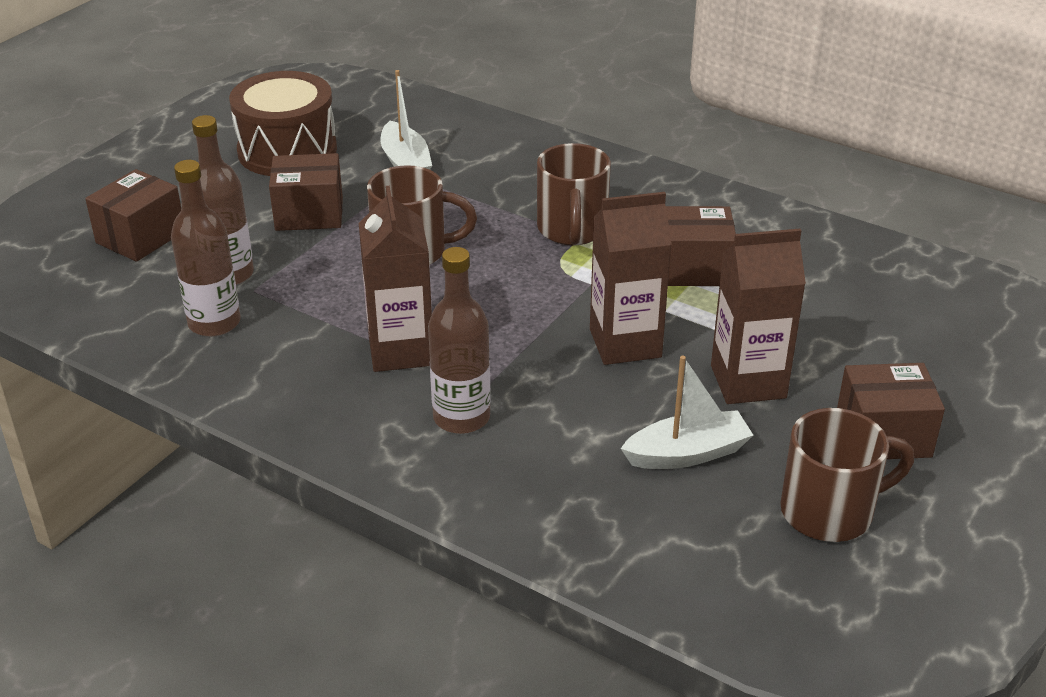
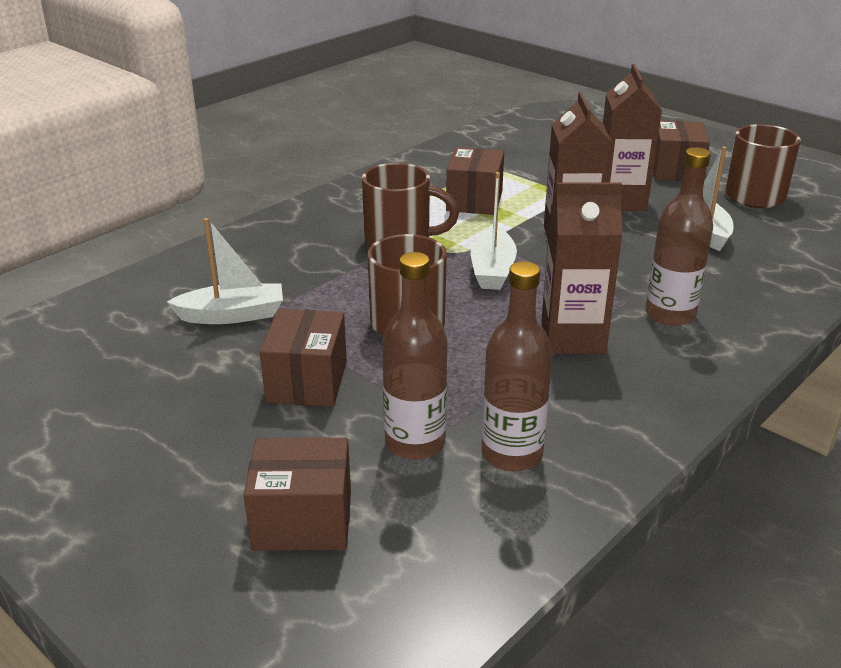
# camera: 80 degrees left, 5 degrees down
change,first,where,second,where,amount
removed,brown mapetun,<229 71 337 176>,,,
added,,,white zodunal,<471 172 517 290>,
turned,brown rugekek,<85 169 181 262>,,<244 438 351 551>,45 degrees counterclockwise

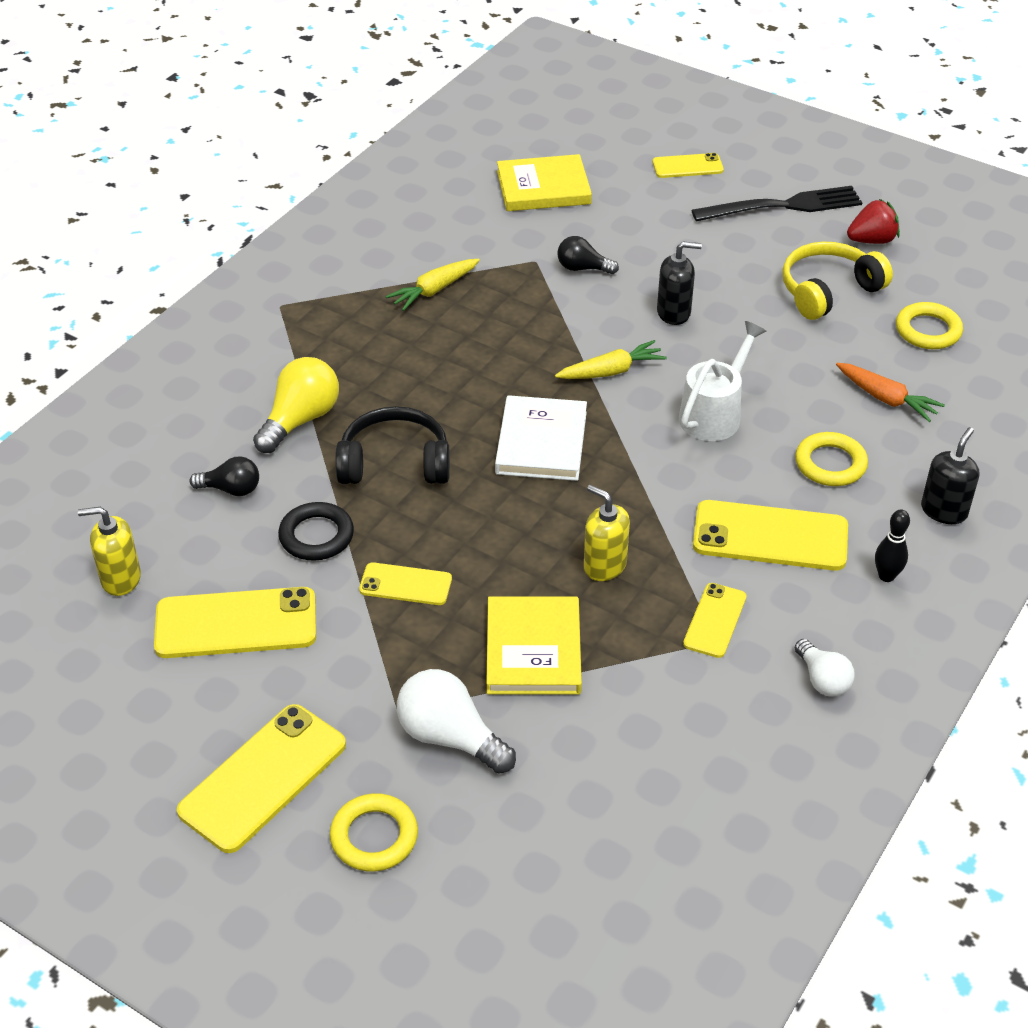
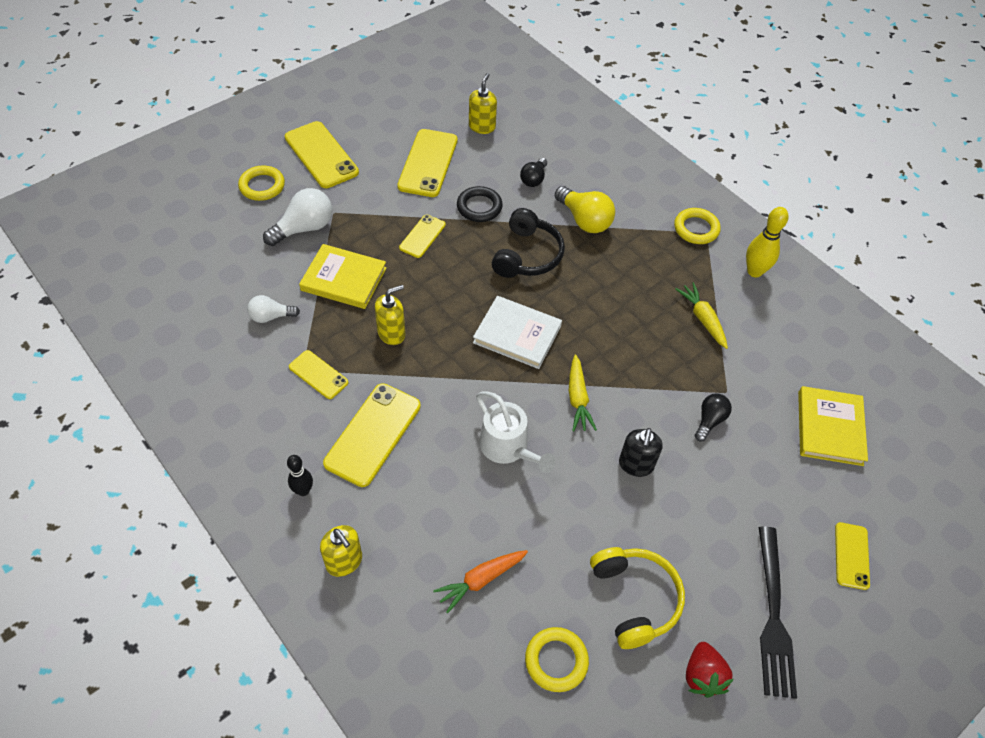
# camera: 105 degrees right, 10 degrees up
change,first,where,second,where,amount
added,,,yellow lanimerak,<746 207 789 278>,
moved,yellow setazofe,<795 432 868 486>,,<674 208 721 244>,
moved,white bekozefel,<795 639 855 697>,,<247 295 300 323>,
recoloured,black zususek,<921 427 979 524>,yellow zususek,<320 525 362 577>,

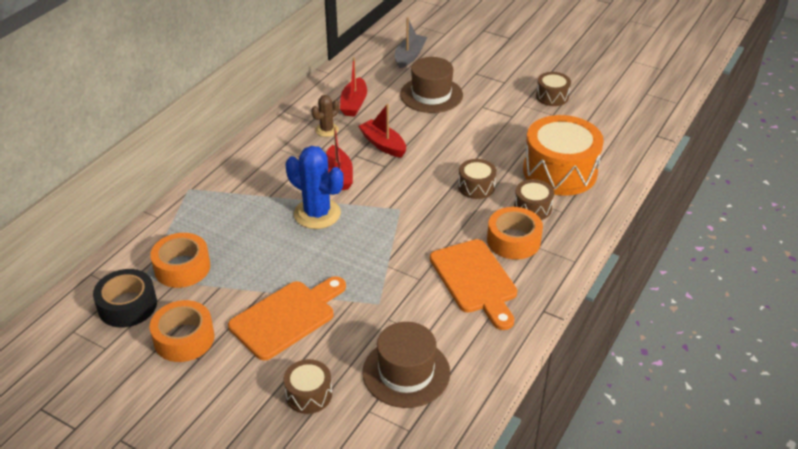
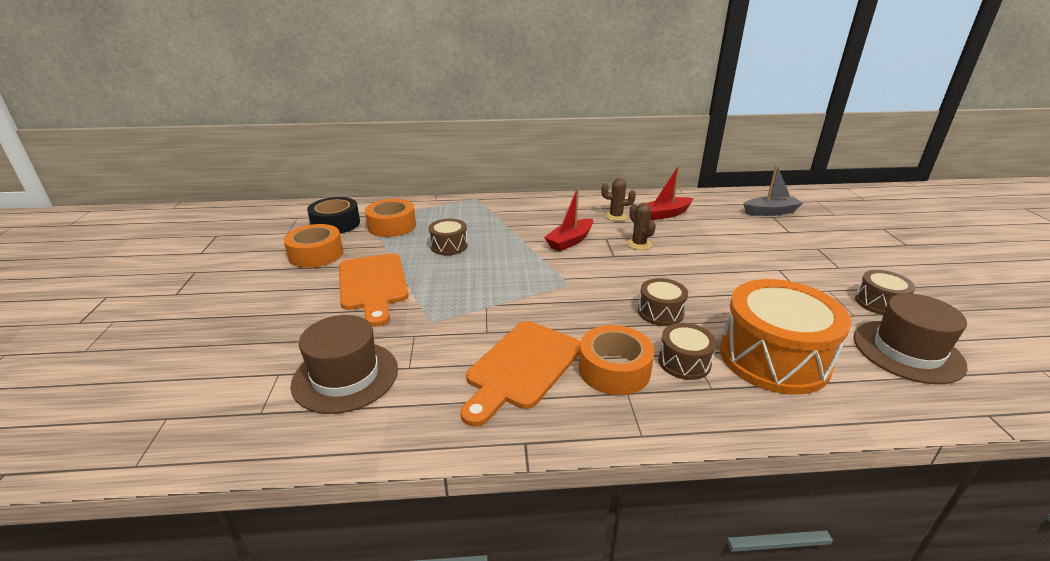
# camera: 55 degrees right, 10 degrees down
change,first,where,second,where,amount
removed,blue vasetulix,<285 146 343 229>,,,
moved,brown mapetun,<284 359 332 414>,,<428 219 468 255>,
moved,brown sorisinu,<400 57 463 113>,,<854 293 968 384>,
replaced,red zodunal,<358 104 406 158>,brown vasetulix,<626 203 656 250>,
turned,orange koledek,<228 276 346 360>,,<339 253 408 327>,60 degrees clockwise

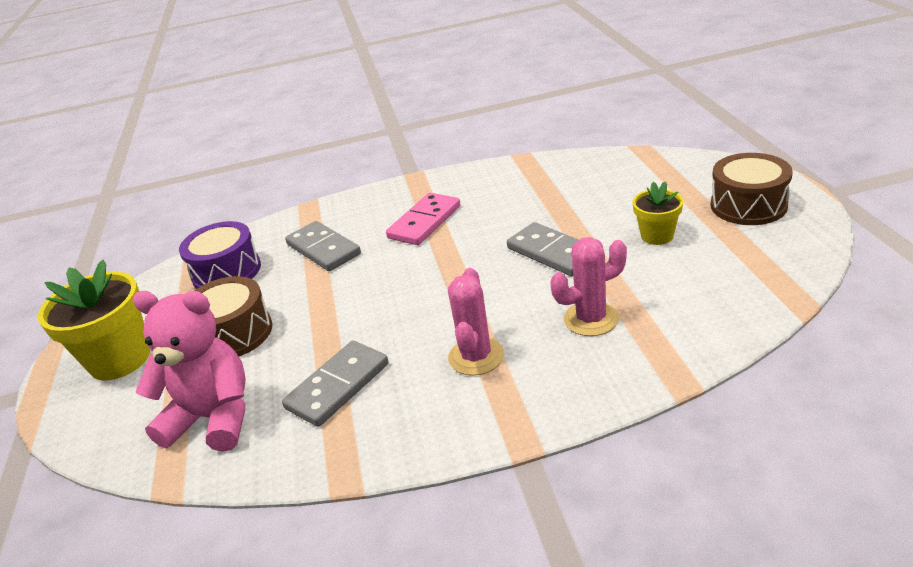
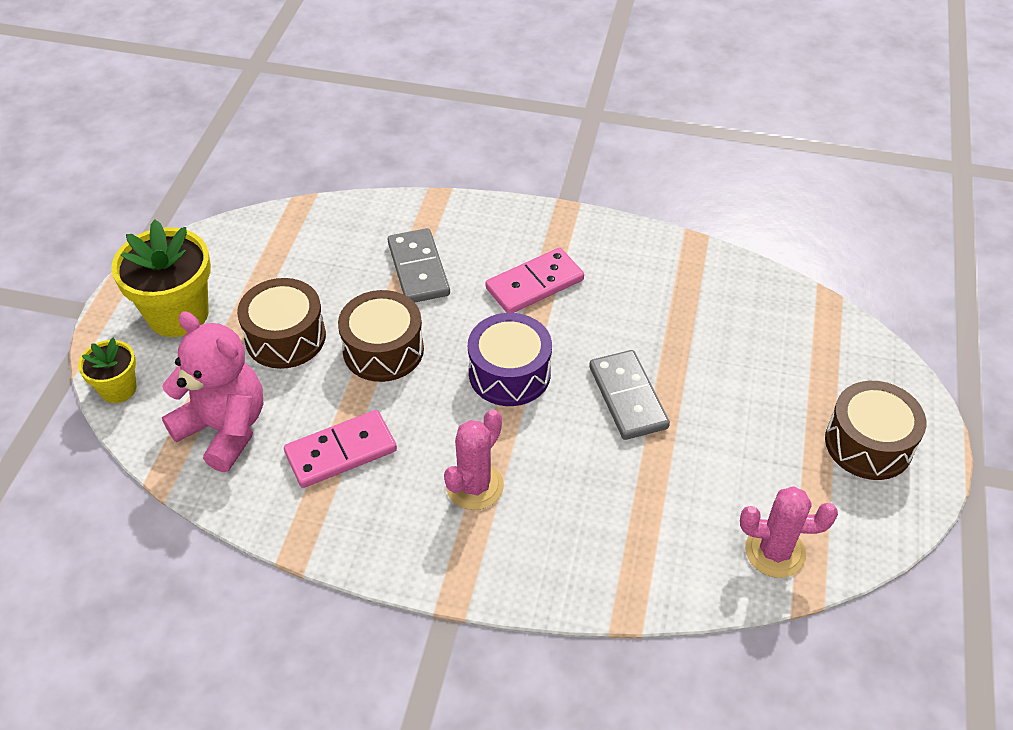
# camera: 20 degrees right, 15 degrees up
change,first,where,second,where,amount
added,,,brown mapetun,<338 290 424 382>,
moved,purple mapetun,<179 221 261 289>,,<468 313 552 406>,
moved,pink vasetulix,<550 237 627 336>,,<740 486 838 578>,
moved,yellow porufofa,<633 181 683 245>,,<78 337 136 403>,
recoloured,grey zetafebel,<282 341 389 427>,pink zetafebel,<284 410 397 488>,

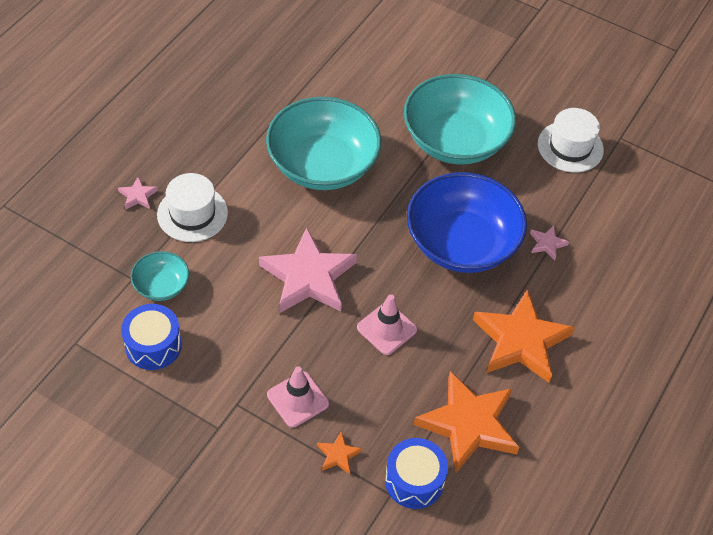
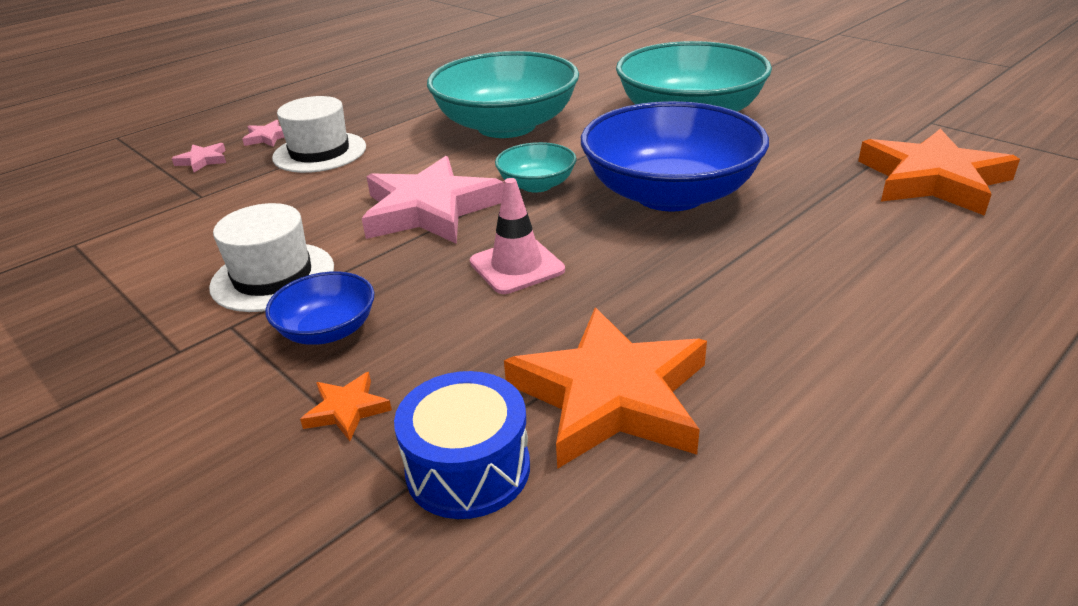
# camera: 20 degrees right, 20 degrees down
change,first,where,second,where,amount
removed,blue mapetun,<121 304 182 370>,,,
moved,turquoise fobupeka,<131 251 189 301>,,<495 142 576 193>,
moved,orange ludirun,<473 290 575 383>,,<858 129 1020 216>,
moved,pink ludirun,<530 225 569 260>,,<172 143 226 172>,
moved,white sorisinu,<538 108 604 172>,,<209 203 334 312>,
replaced,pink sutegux,<267 366 329 428>,blue fobupeka,<265 271 374 345>,

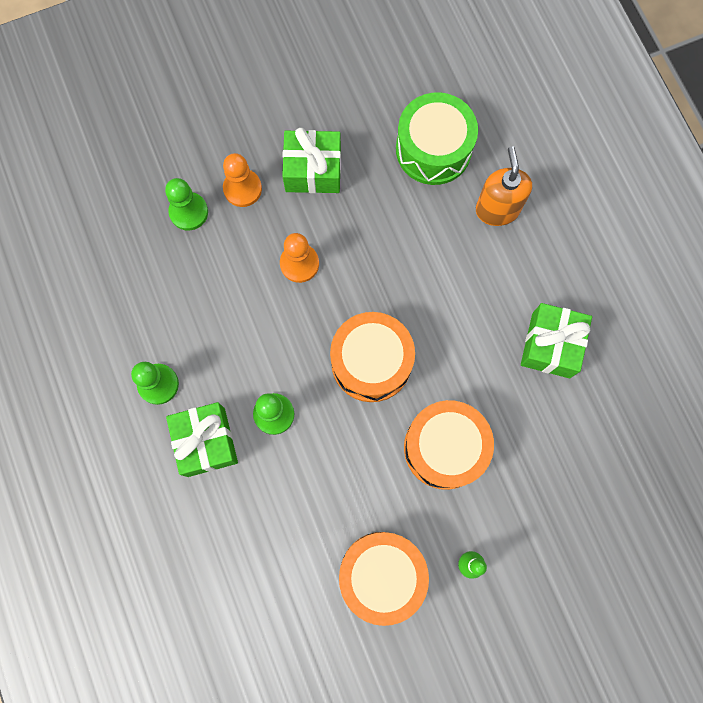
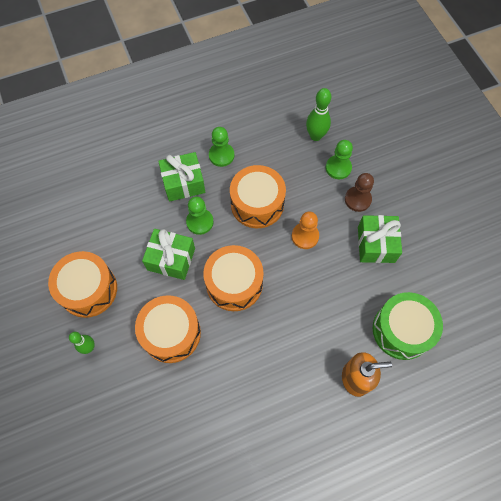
# camera: 90 degrees right, 10 degrees down
change,first,where,second,where,amount
added,,,orange mapetun,<230 165 286 228>,
added,,,green lanimerak,<306 88 331 141>,
moved,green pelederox,<521 303 592 378>,,<142 229 195 280>,
recoloured,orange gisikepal,<223 153 262 207>,brown gisikepal,<345 173 374 212>,

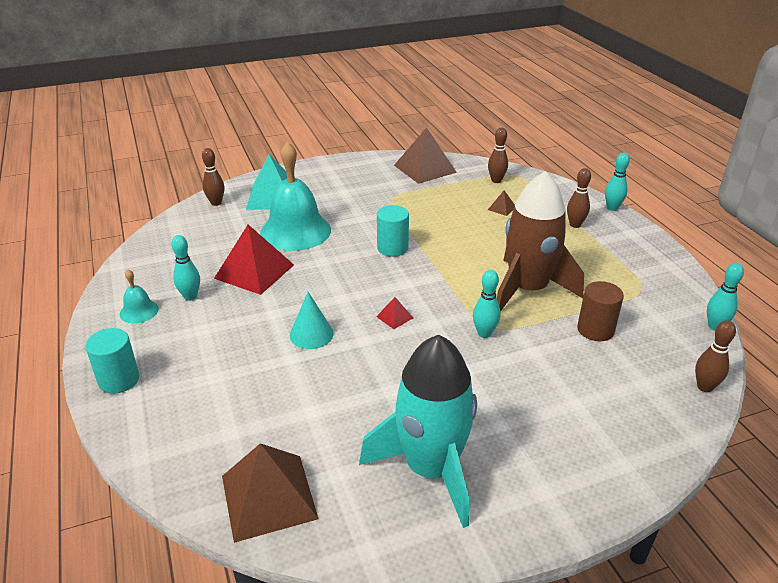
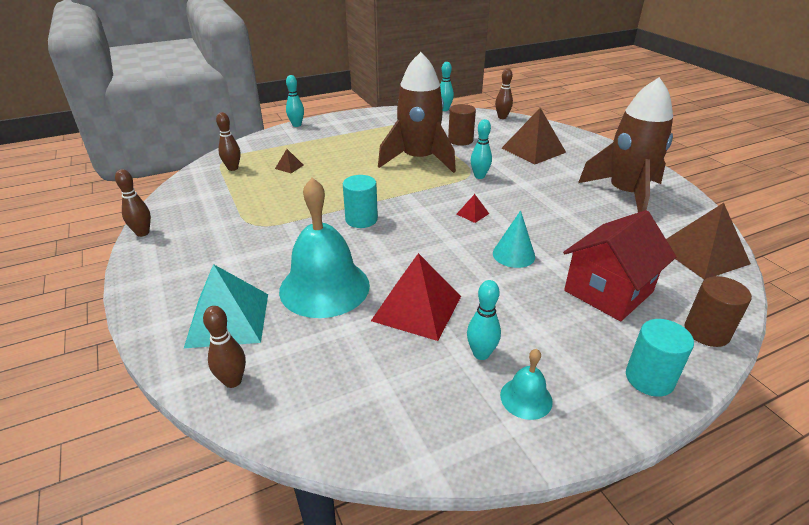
# camera: 95 degrees left, 0 degrees up
change,first,where,second,where,amount
added,,,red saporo,<563 210 676 321>,
added,,,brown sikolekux,<685 276 752 347>,
moved,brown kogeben,<394 127 457 184>,,<502 108 566 165>,
moved,brown lanimerak,<567 168 591 228>,,<115 169 151 237>,
recoloured,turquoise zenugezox,<359 335 477 528>,brown zenugezox,<578 77 673 212>,

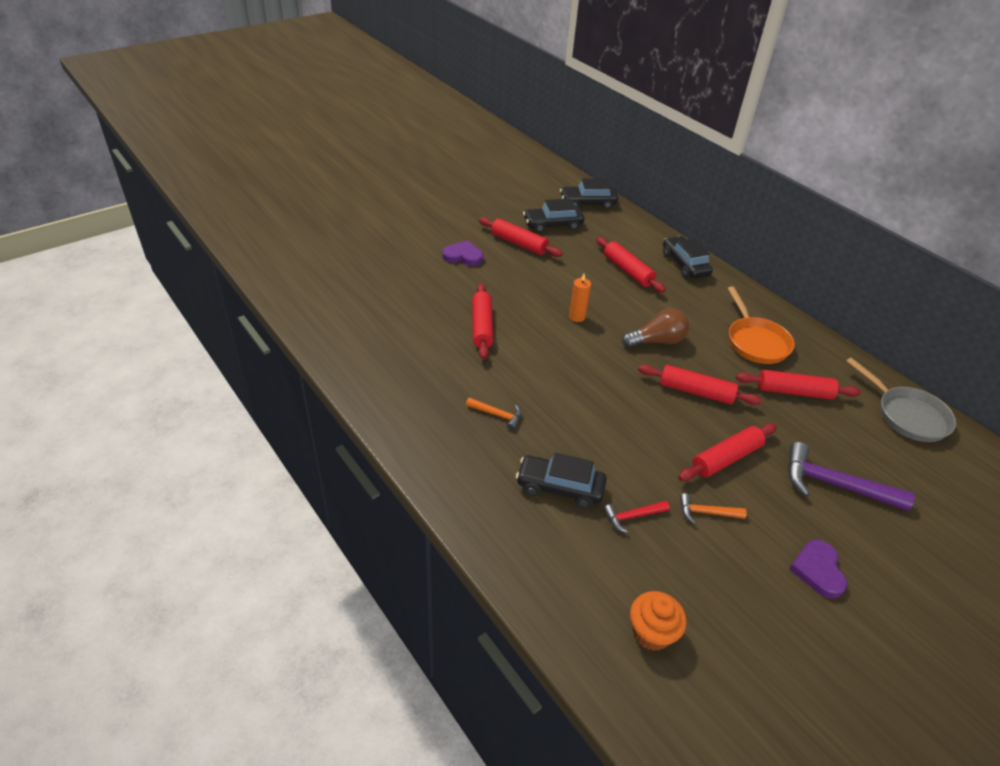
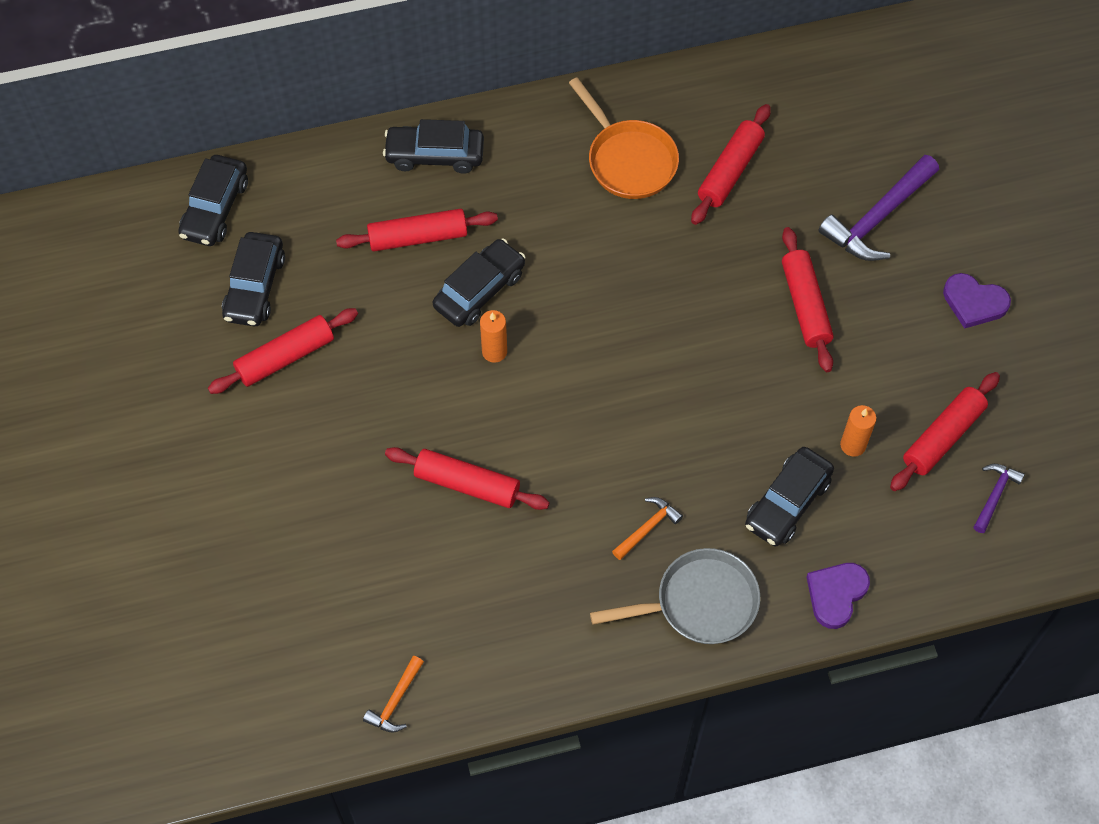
# camera: 65 degrees left, 20 degrees up
change,first,where,second,where,amount
removed,brown bekozefel,<622 308 689 348>,,,
added,,,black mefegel,<433 239 526 327>,
moved,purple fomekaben,<442 241 483 266>,,<806 563 870 629>,
moved,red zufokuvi,<638 364 762 405>,,<890 372 1000 491>,
moved,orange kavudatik,<680 493 747 524>,,<363 655 424 733>,
moved,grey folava,<846 358 956 442>,,<590 548 760 644>,
replaced,red kavudatik,<603 501 670 533>,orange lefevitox,<840 405 876 457>,
replaced,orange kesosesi,<630 591 686 651>,purple kavudatik,<974 464 1025 533>,
turned,orange folava,<727 286 795 364>,,<569 77 679 199>,45 degrees clockwise

